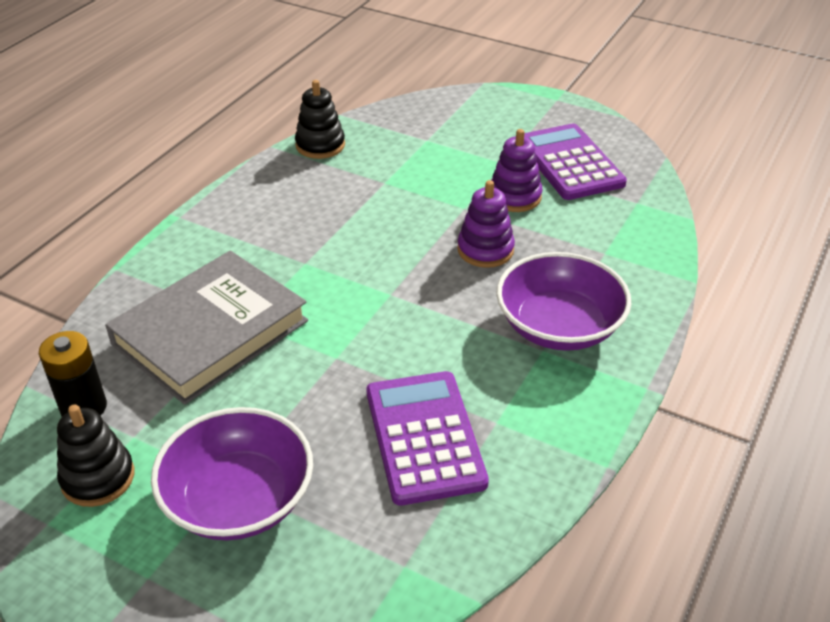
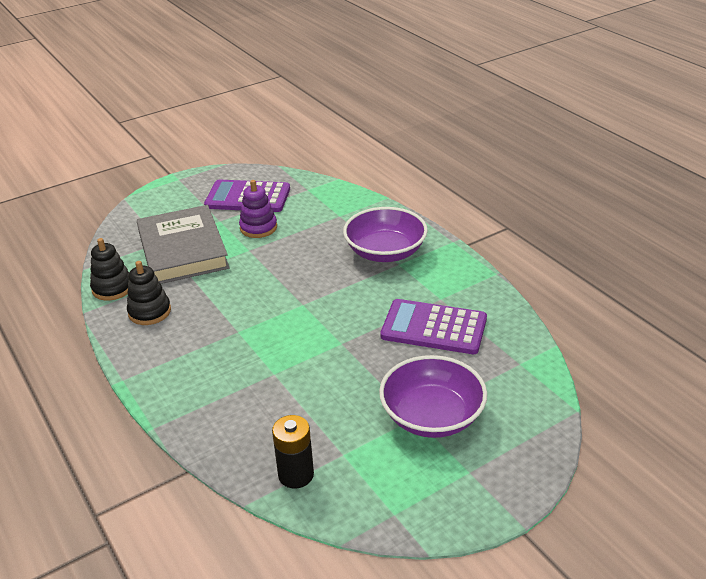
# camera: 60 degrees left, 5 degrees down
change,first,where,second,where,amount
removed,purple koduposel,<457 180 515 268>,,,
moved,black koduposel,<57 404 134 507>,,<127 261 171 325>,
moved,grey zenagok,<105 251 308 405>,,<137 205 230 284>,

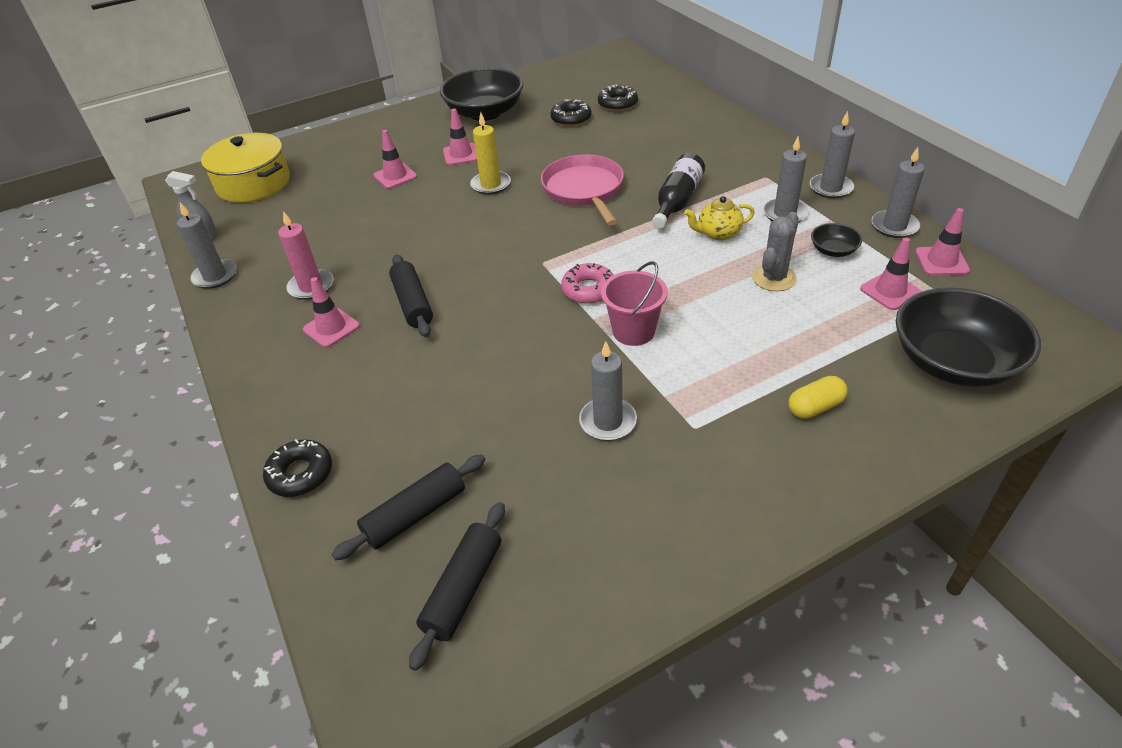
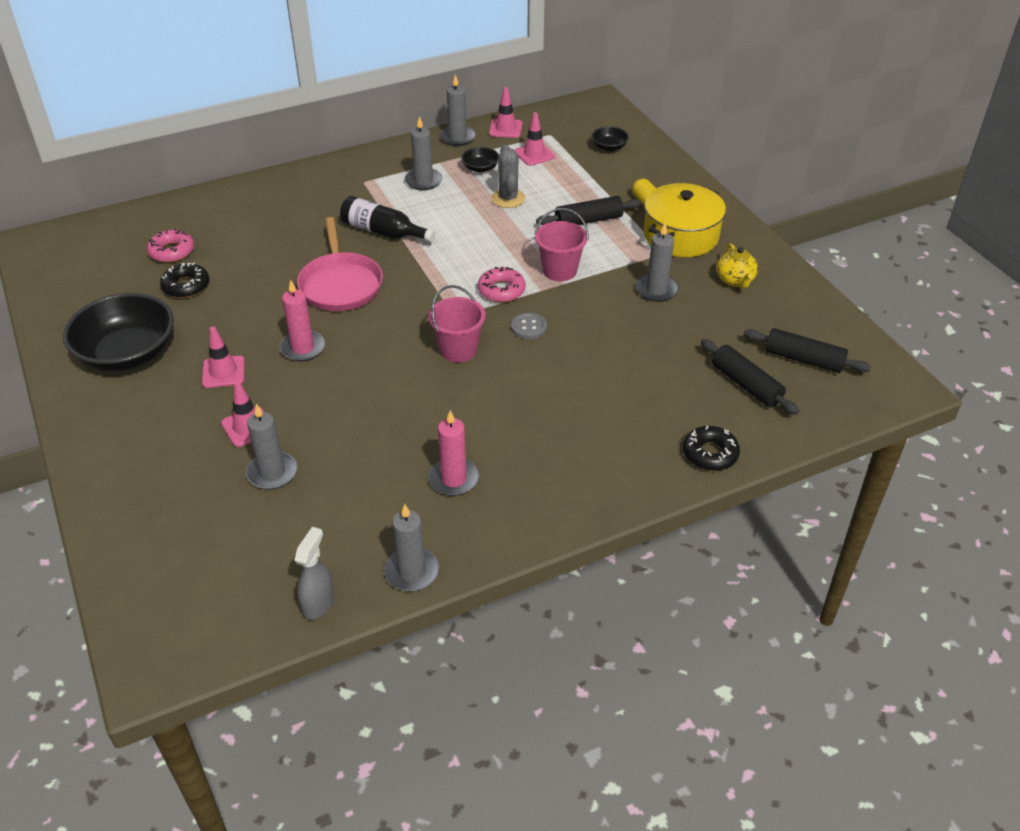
# camera: 90 degrees left, 0 degrees up
change,first,where,second,where,amount
removed,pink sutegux,<303 277 360 348>,,,
added,,,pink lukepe,<428 285 485 362>,
added,,,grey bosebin,<511 312 547 339>,
moved,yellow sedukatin,<201 133 290 203>,,<644 183 726 257>,
moved,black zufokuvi,<389 254 433 337>,,<536 196 641 225>,
moved,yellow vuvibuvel,<684 196 755 241>,,<716 243 758 288>,
moved,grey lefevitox,<810 111 855 199>,,<246 404 297 489>,
recoloured,yellow lefevitox,<470 112 511 195>,pink lefevitox,<280 280 325 361>,
recoloured,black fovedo,<598 84 638 111>,pink fovedo,<147 228 194 263>,
turned,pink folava,<541 154 624 225>,,<297 217 383 311>,90 degrees counterclockwise
turned,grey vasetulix,<753 212 799 291>,,<492 144 525 208>,45 degrees clockwise
resized,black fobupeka,<896 287 1041 387>,,<592 126 629 151>,x0.44

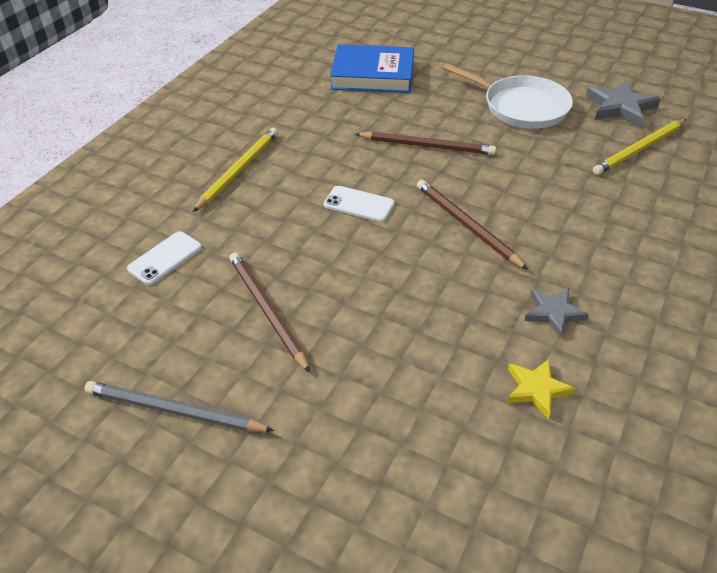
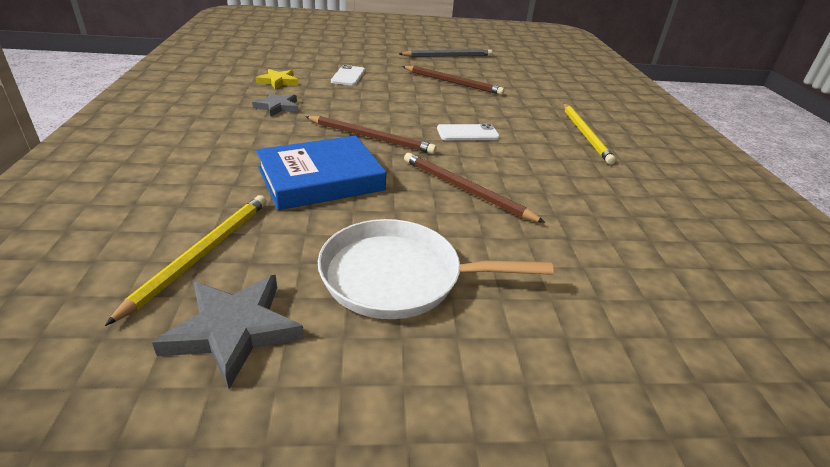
# camera: 145 degrees right, 10 degrees down
change,first,where,second,where,amount
moved,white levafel,<127 231 202 285>,,<331 65 365 86>,
moved,blue zenagok,<330 44 414 93>,,<256 136 386 210>,
turned,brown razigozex,<356 132 496 155>,,<404 153 546 223>,60 degrees clockwise

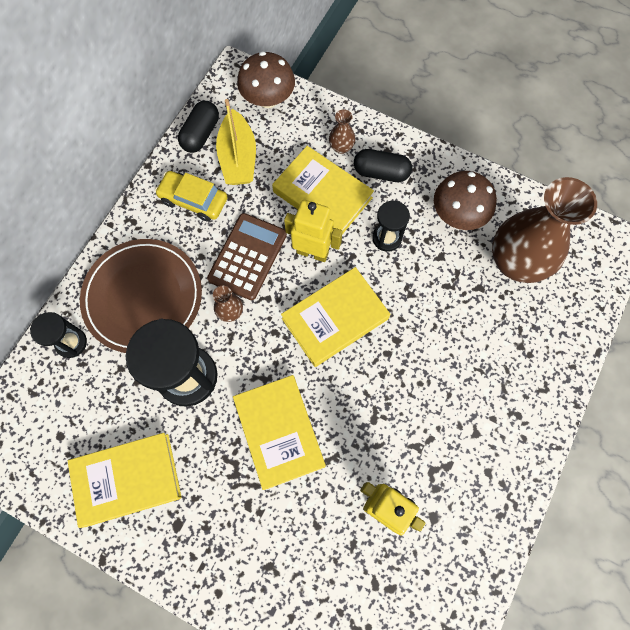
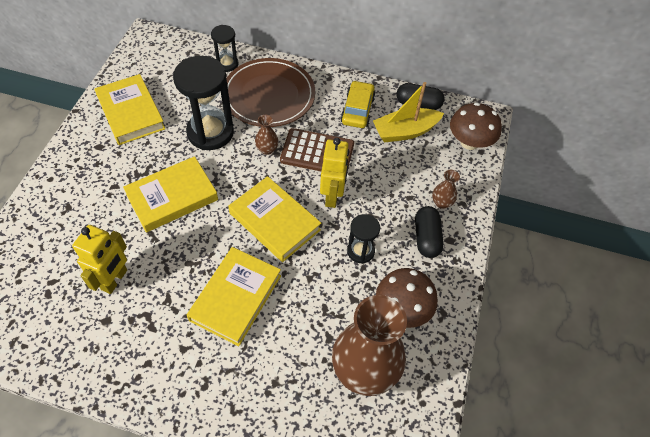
# camera: 75 degrees right, 15 degrees down
change,first,where,second,where,amount
moved,yellow zenagok,<272 146 374 234>,,<187 247 281 346>,

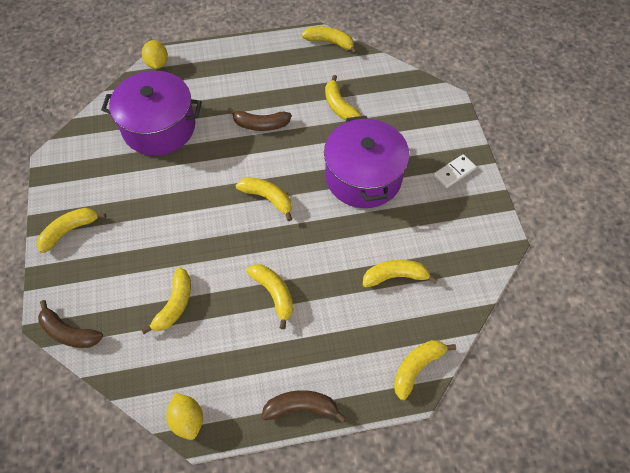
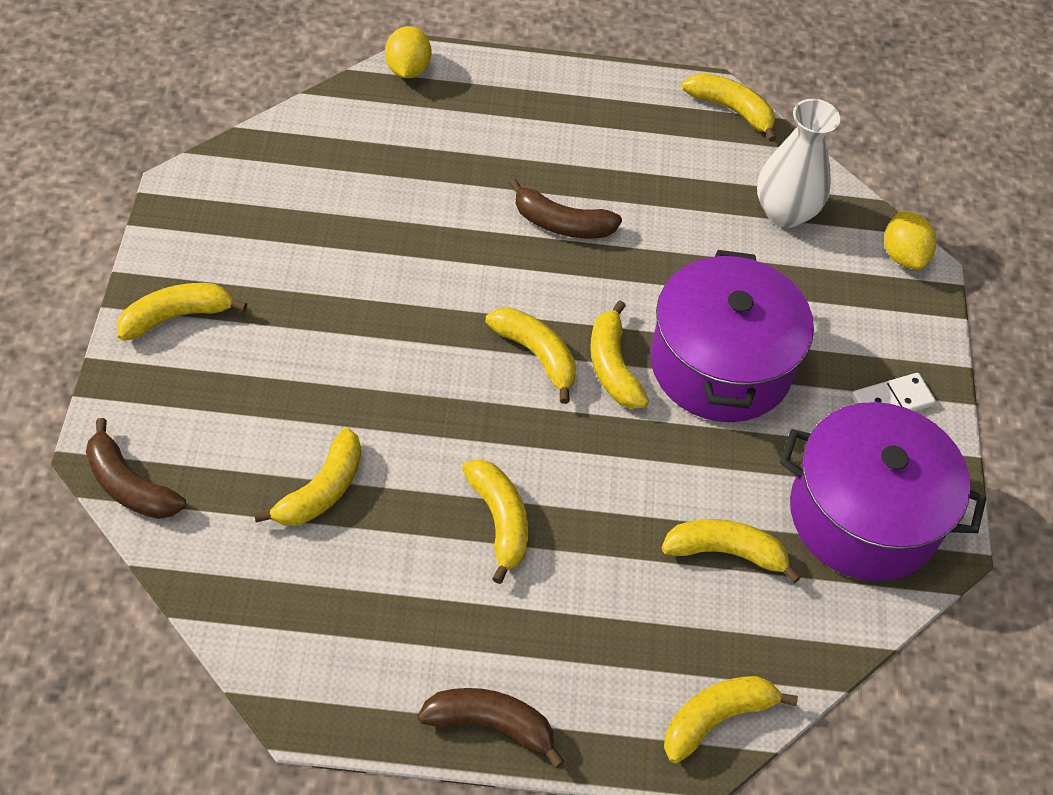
# camera: 10 degrees right, 5 degrees down
change,first,where,second,where,amount
added,,,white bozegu,<757 99 840 228>,
moved,purple sedukatin,<101 71 202 156>,,<780 402 986 581>,
moved,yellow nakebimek,<166 393 203 440>,,<884 212 936 269>,
moved,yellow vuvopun,<325 75 362 121>,,<590 301 649 409>,

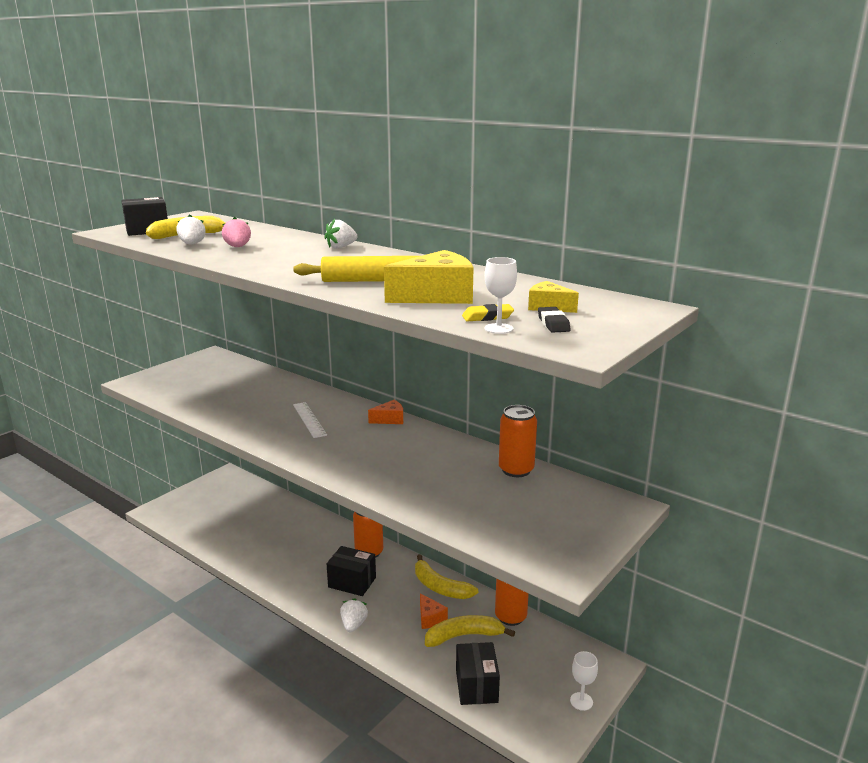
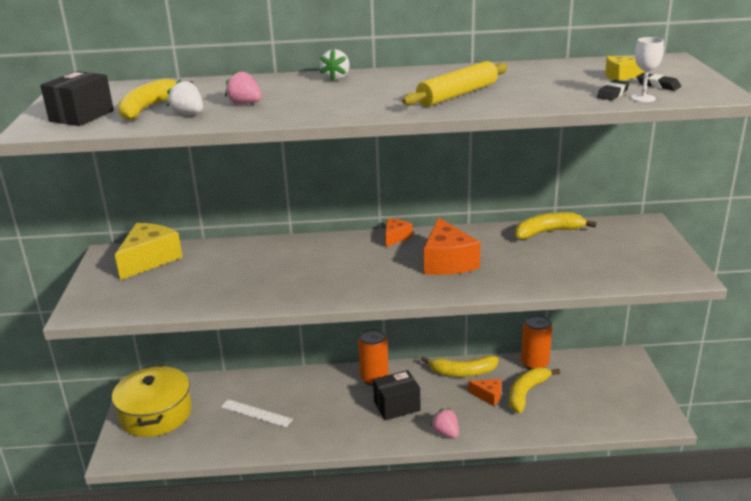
# camera: 40 degrees left, 5 degrees up
change,first,where,second,where,amount
removed,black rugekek,<456 642 500 705>,,,
removed,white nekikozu,<570 651 598 711>,,,
added,,,yellow sedukatin,<112 365 192 437>,
added,,,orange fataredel,<424 217 481 275>,
moved,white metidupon,<293 402 327 438>,,<221 399 293 427>,
moved,yellow fataredel,<384 250 474 304>,,<115 223 183 280>,
replaced,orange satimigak,<499 405 537 477>,yellow vuvopun,<515 212 597 239>,
recoloured,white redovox,<340 598 368 632>,pink redovox,<430 408 459 438>,
recoloured,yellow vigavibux,<462 304 514 321>,black vigavibux,<597 80 630 101>,

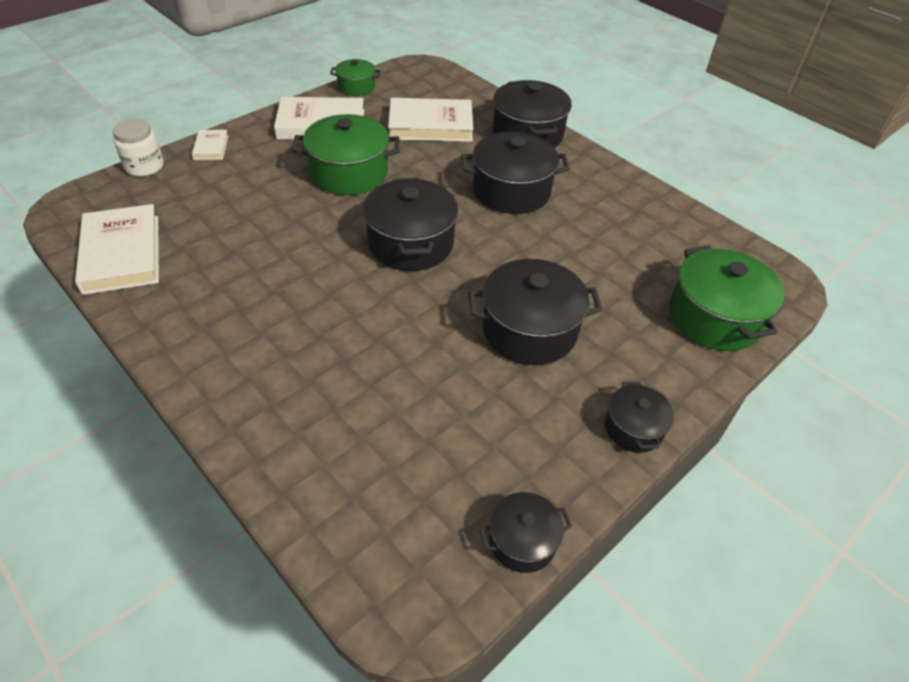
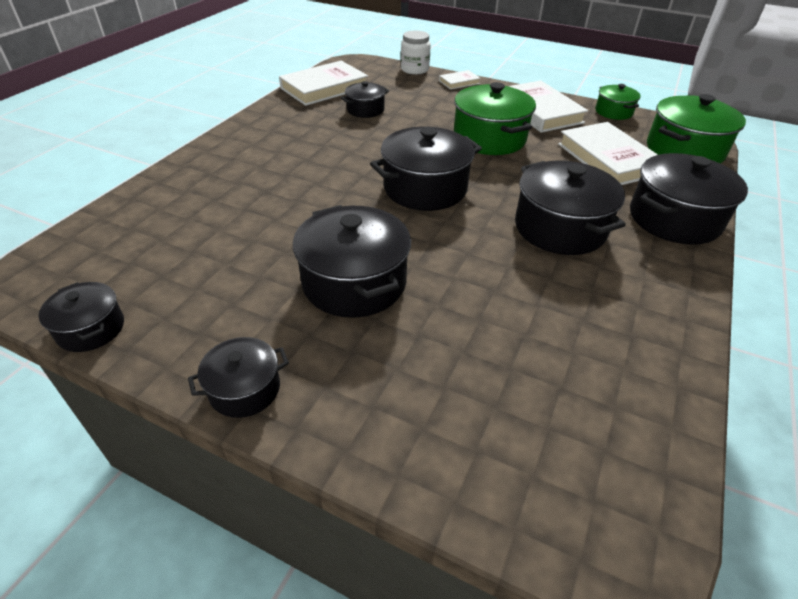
# camera: 70 degrees right, 5 degrees down
change,first,where,second,where,amount
added,,,black sedukatin,<341 81 389 118>,
moved,green sedukatin,<669 245 785 351>,,<647 94 746 164>,

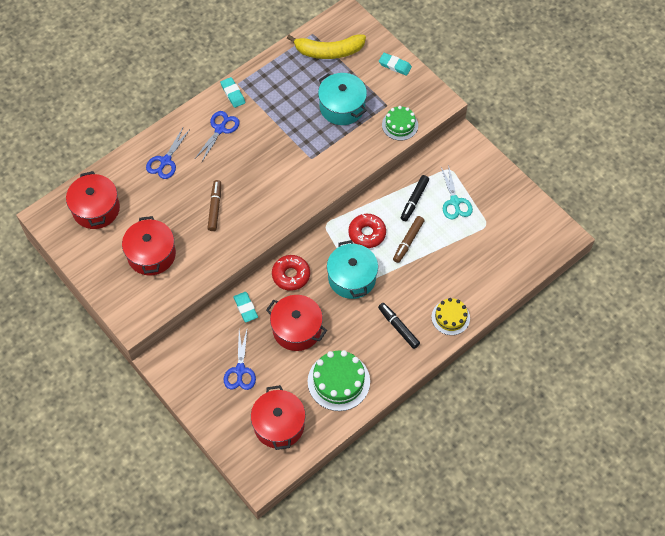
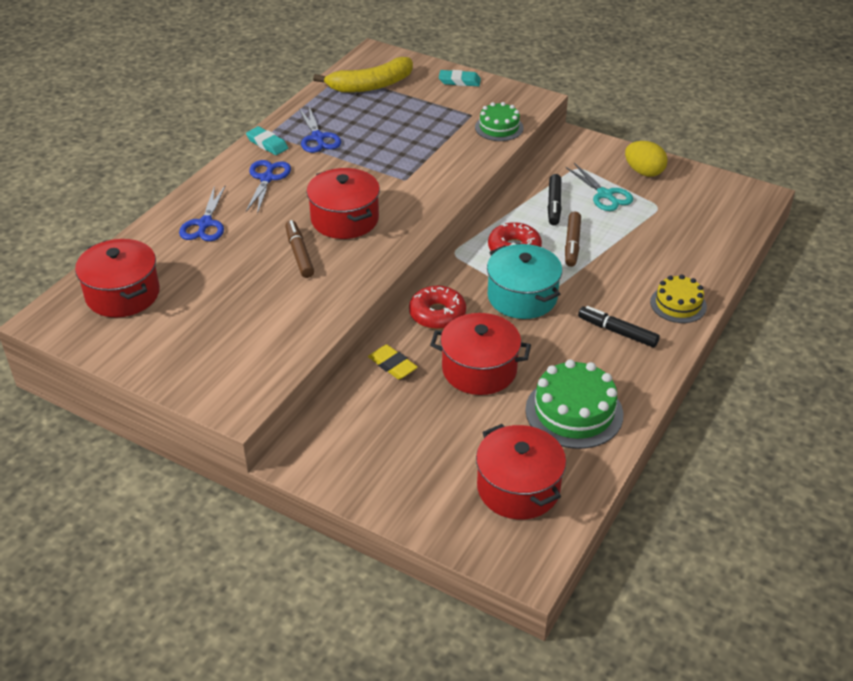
# camera: 20 degrees left, 20 degrees down
change,first,where,second,where,amount
removed,turquoise sedukatin,<318 73 367 125>,,,
added,,,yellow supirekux,<625 141 668 177>,
moved,red sedukatin,<122 216 176 276>,,<306 168 380 239>,
moved,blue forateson,<224 330 256 390>,,<299 107 341 153>,
recoloured,turquoise vigavibux,<233 292 258 322>,yellow vigavibux,<368 344 418 380>,

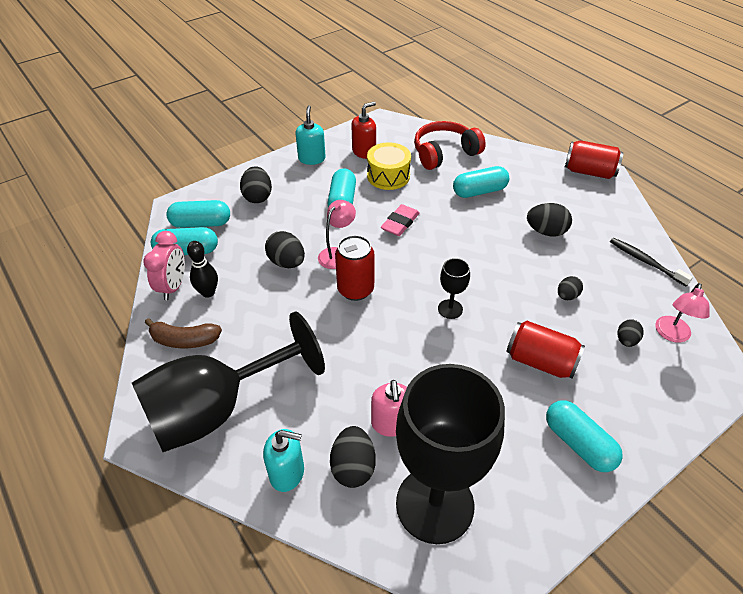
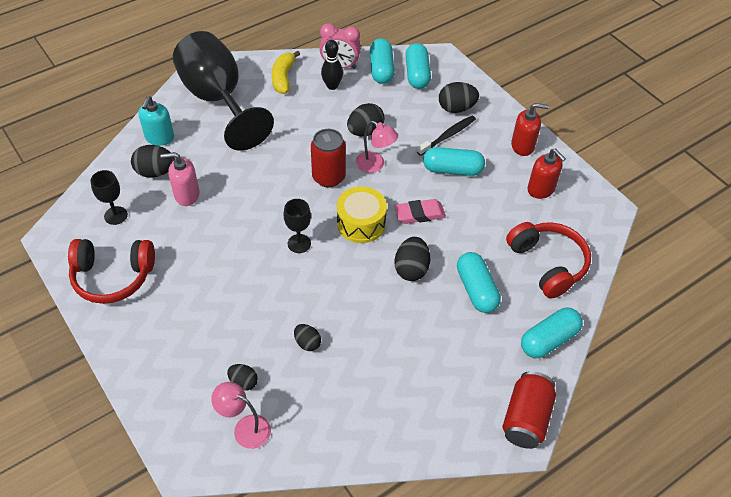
# camera: 90 degrees right, 5 degrees up
change,first,where,second,where,amount
removed,red satimigak,<506 321 585 378>,,,
added,,,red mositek,<68 239 155 304>,
moved,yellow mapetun,<367 142 411 190>,,<337 186 387 243>,
moved,black supirekux,<527 203 572 237>,,<394 237 430 281>,
moved,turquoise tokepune,<546 400 623 472>,,<521 308 583 358>,
moved,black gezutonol,<610 238 693 286>,,<417 116 476 156>,
recoloured,brown vuvopun,<145 318 222 348>,yellow vuvopun,<272 51 300 94>,
recoloured,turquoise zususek,<295 105 326 165>,red zususek,<511 103 549 156>,
turned,pink vigavibux,<381 204 420 236>,,<394 199 446 224>,45 degrees counterclockwise
resized,black nekikozu,<396 364 505 544>,,<90 170 128 225>,x0.41

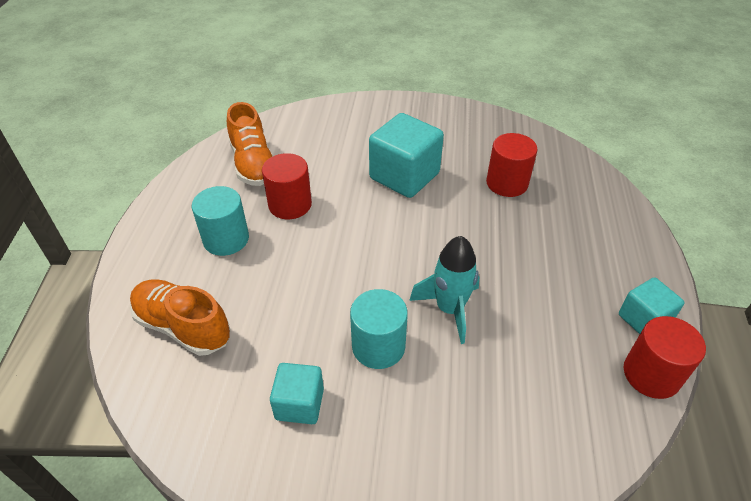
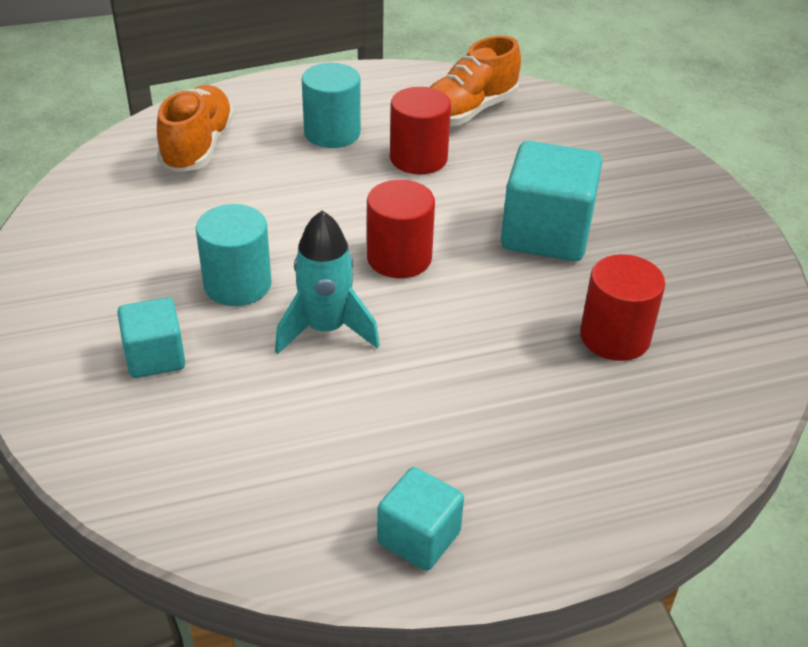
# camera: 65 degrees right, 5 degrees down
change,first,where,second,where,amount
moved,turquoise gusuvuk,<270 363 324 424>,,<117 297 185 378>,
moved,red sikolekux,<624 316 706 399>,,<367 180 435 278>,

